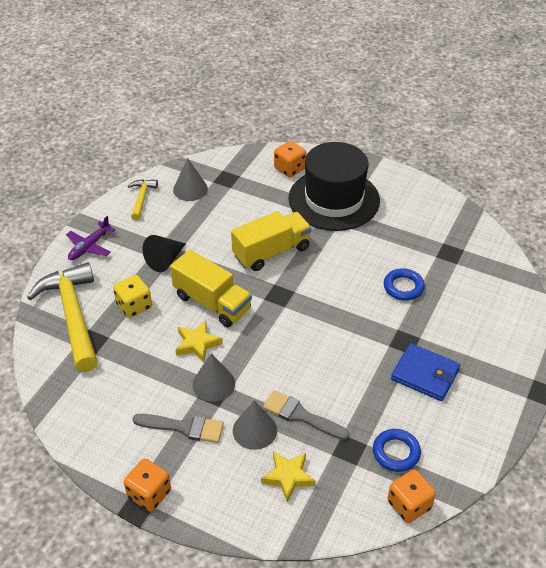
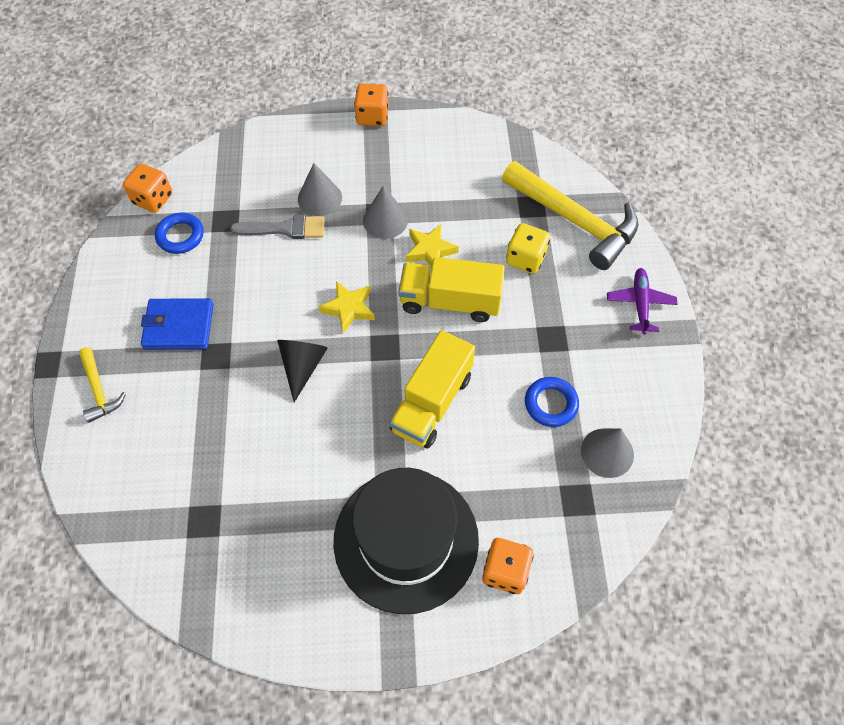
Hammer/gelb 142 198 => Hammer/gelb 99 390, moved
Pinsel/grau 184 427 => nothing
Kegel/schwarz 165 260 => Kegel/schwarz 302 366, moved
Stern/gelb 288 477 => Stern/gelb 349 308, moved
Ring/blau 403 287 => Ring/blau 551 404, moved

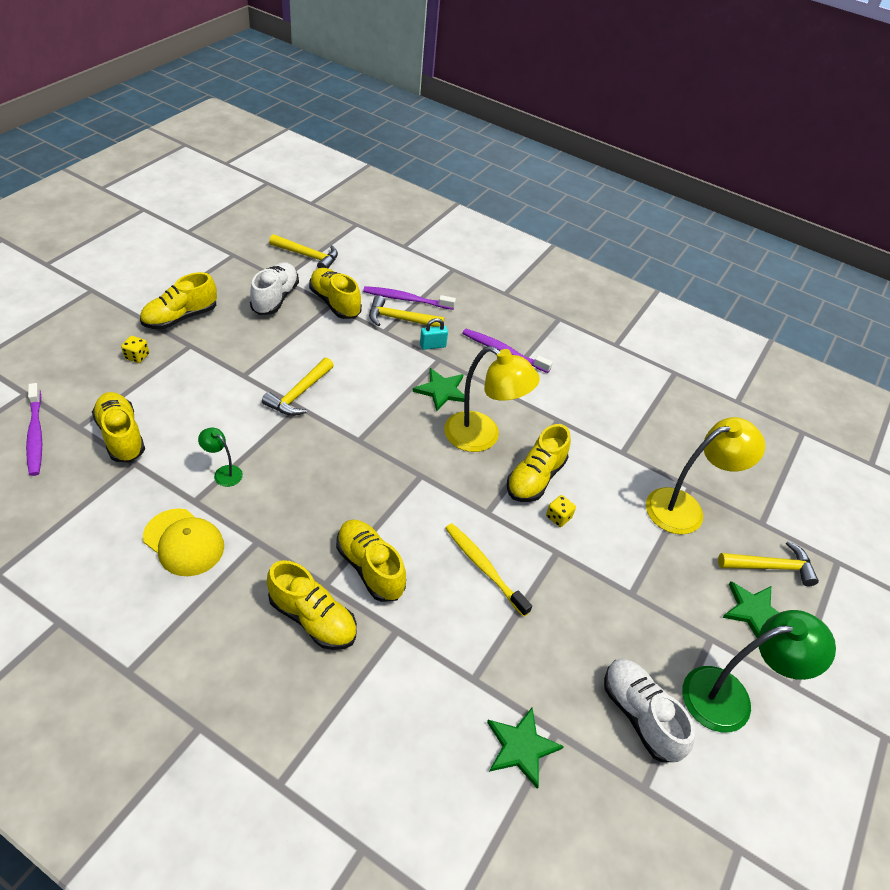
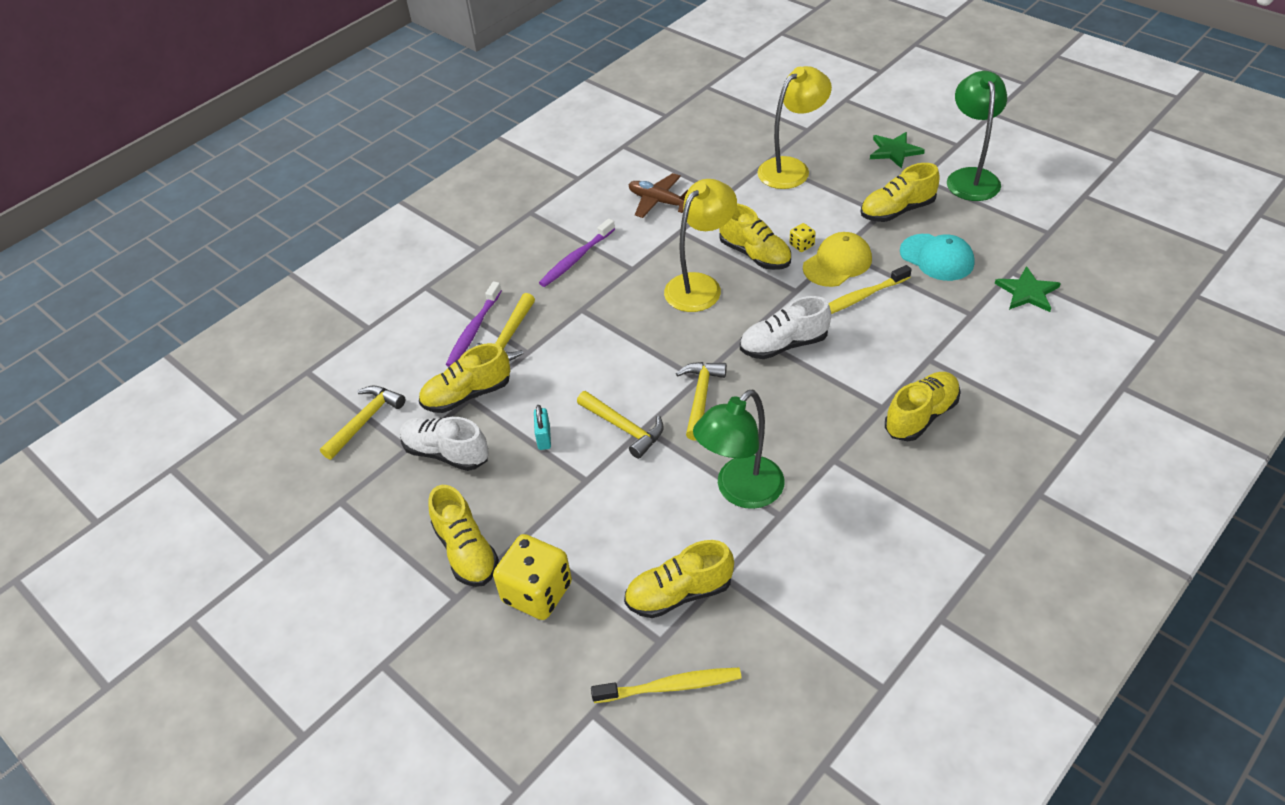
Zahnbürste/lila 35 435 => Zahnbürste/gelb 671 686
Spielwürfel/gelb 137 356 => Spielwürfel/gelb 537 592, x2.26
Kappe/gelb 184 542 => Kappe/gelb 837 263, moved
Lampe/grün 223 472 => Lampe/grün 740 491, x2.15
Schuh/gelb 370 568 => Schuh/gelb 897 210, moved
Stern/grün 441 390 => nothing
Vorhängeschloss/türkis 432 346 => Vorhängeschloss/türkis 544 437, moved
Schuh/weiß 640 715 => Schuh/weiß 783 345, moved
Lampe/gelb 685 508 => Lampe/gelb 791 168, 60 degrees clockwise
Hammer/gelb 770 567 => Hammer/gelb 700 397, moved
nothing => Flugzeug/braun 659 201
nothing => Kappe/türkis 937 257

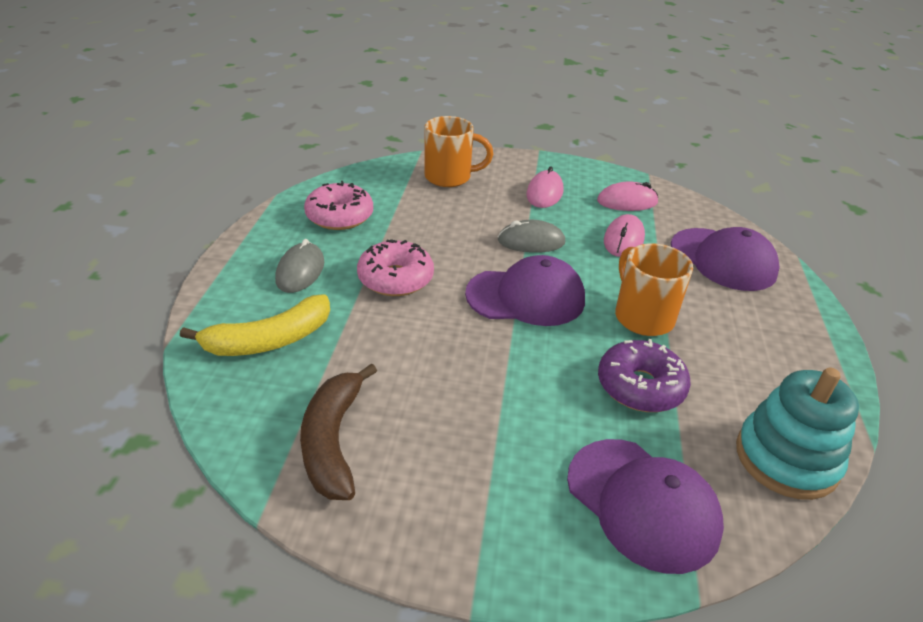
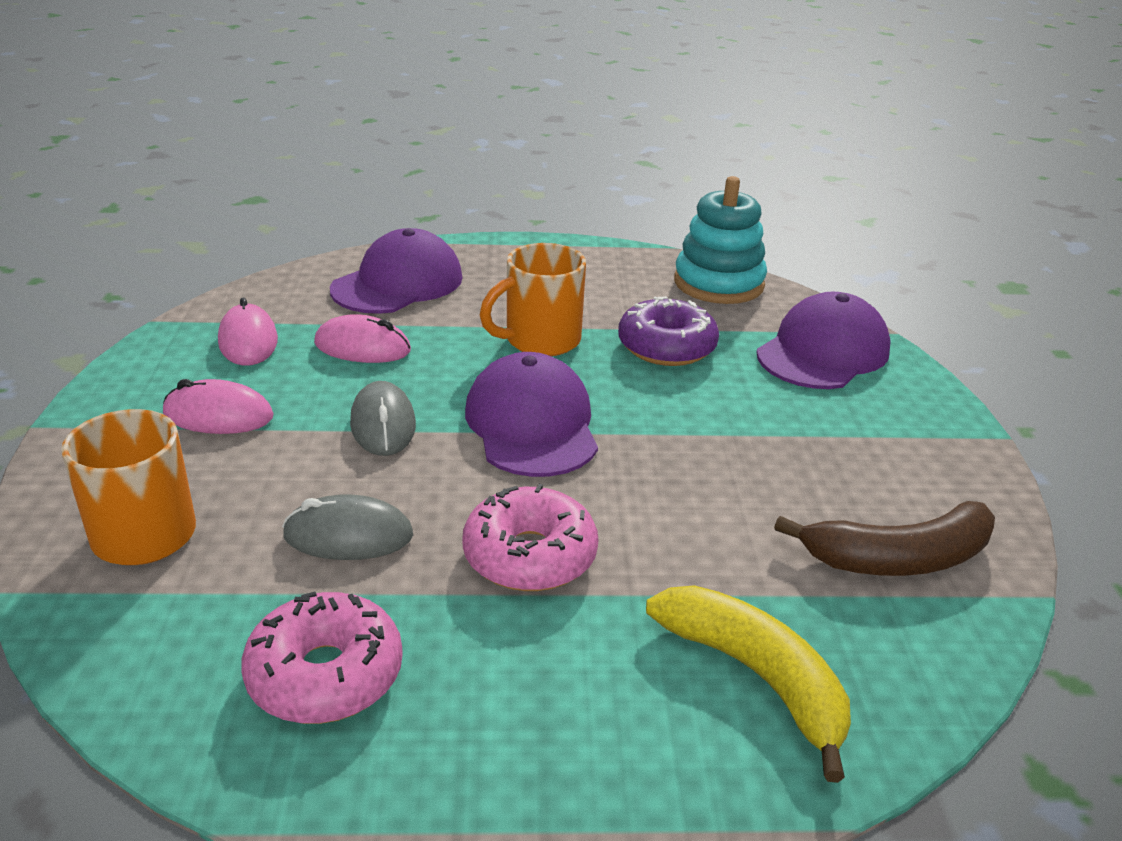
Computermaus/grau 300 271 => Computermaus/grau 348 536, moved

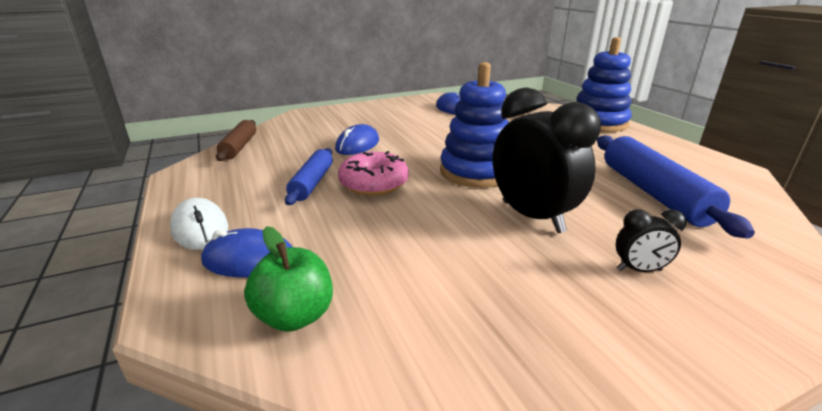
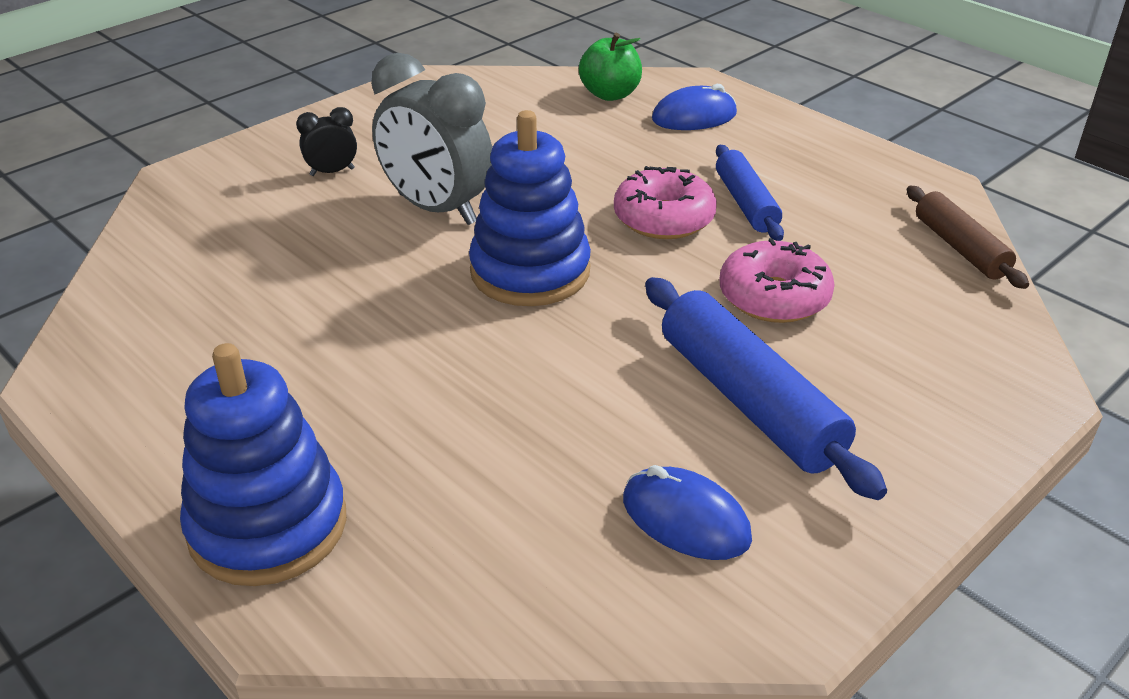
Computermaus/weiß 200 229 => nothing
Computermaus/blau 357 145 => Donut/rosa 774 297
Wecker/schwarz 532 216 => Wecker/grau 437 209
Nudelholz/blau 653 193 => Nudelholz/blau 749 401, moved

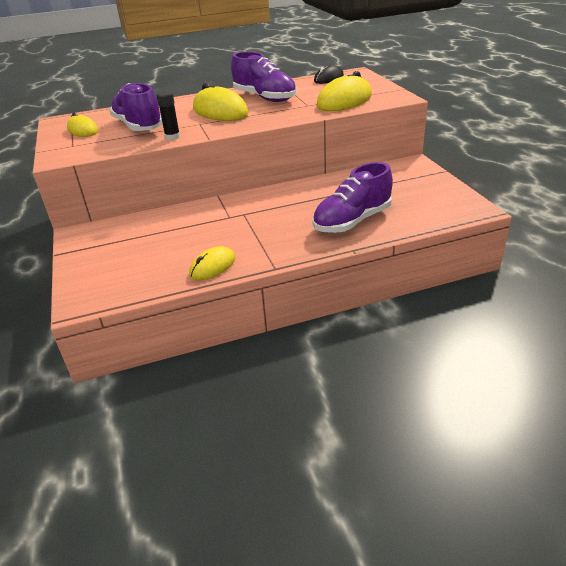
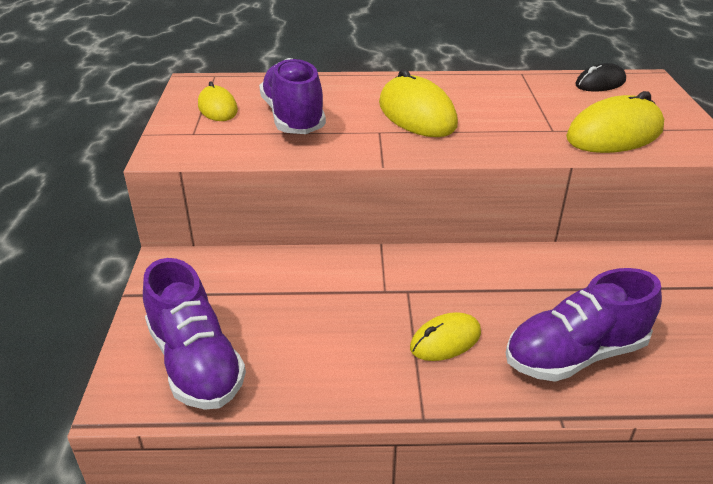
Klebestift/schwarz 172 137 => nothing
Computermaus/gelb 213 266 => Computermaus/gelb 445 340, moved
Schuh/lila 265 98 => Schuh/lila 195 362, moved

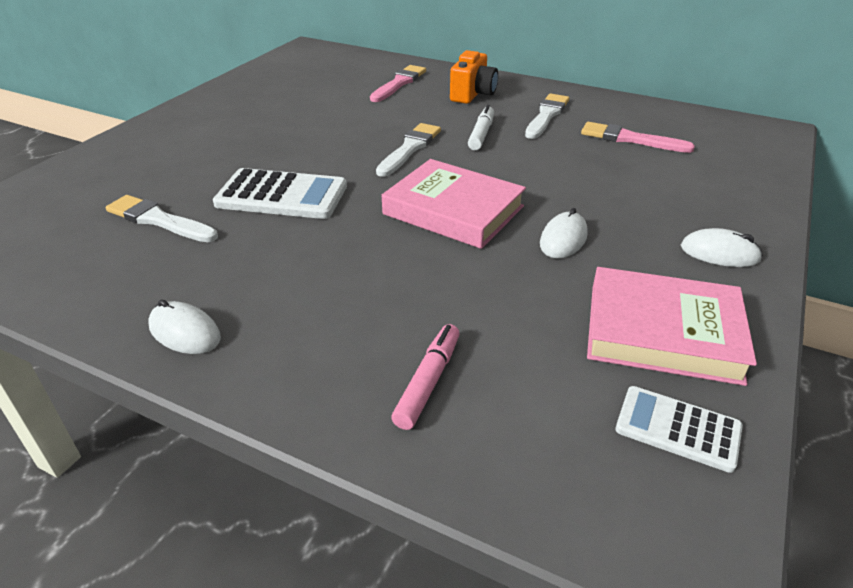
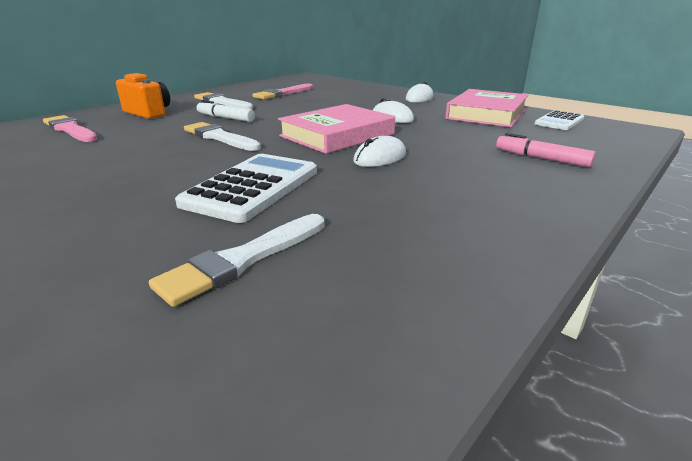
Computermaus/weiß 184 332 => Computermaus/weiß 380 158, moved

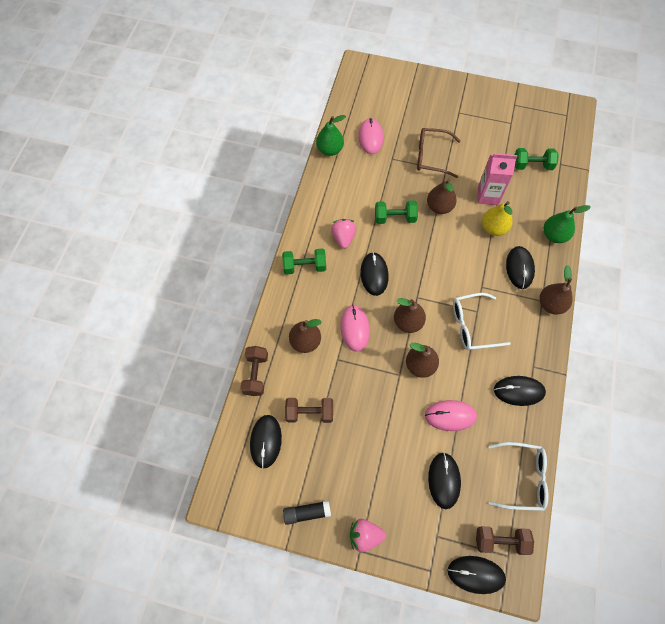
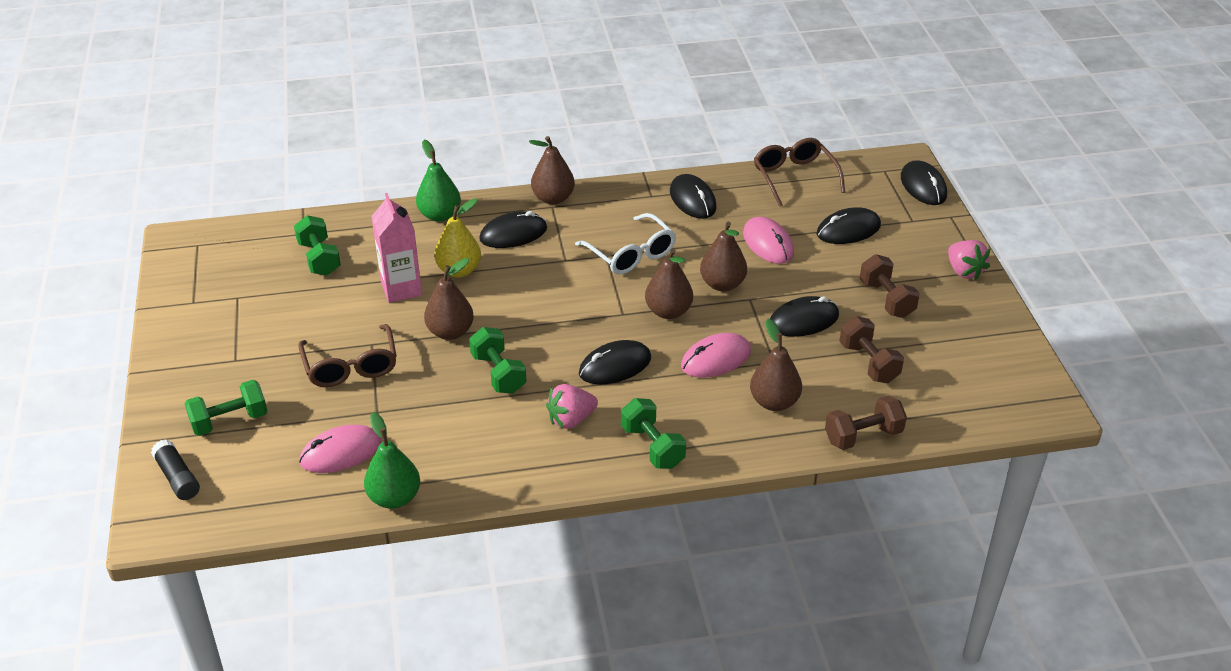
Computermaus/schwarz 266 441 => Computermaus/schwarz 803 320, moved
Klebestift/schwarz 307 513 => Klebestift/schwarz 177 478, moved
Hantel/braun 500 541 => Hantel/braun 886 299, moved
Brille/weiß 522 478 => Brille/braun 794 177
nothing => Hantel/grün 229 421

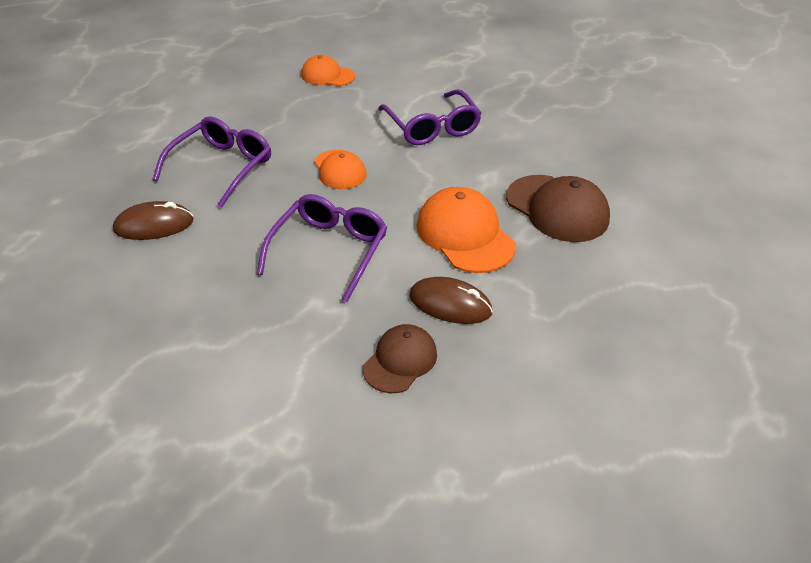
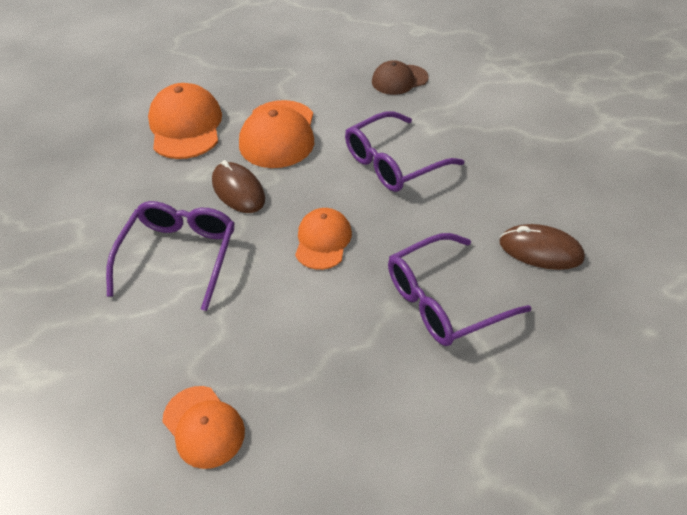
Computermaus/braun 450 304 => Computermaus/braun 238 190, moved
Kappe/braun 557 208 => Kappe/orange 186 126

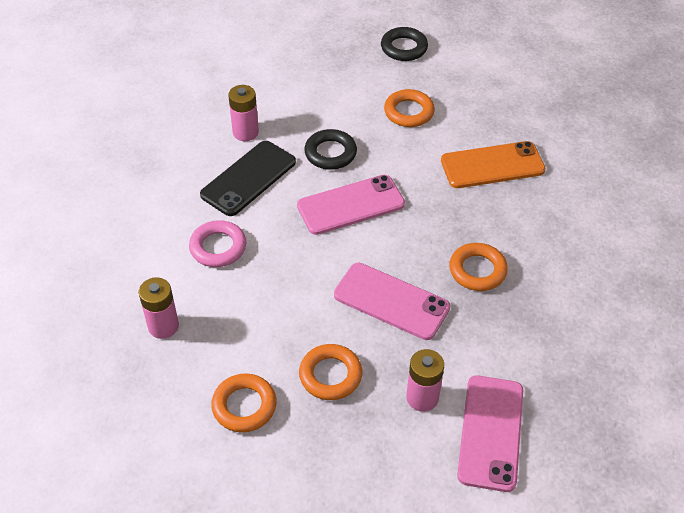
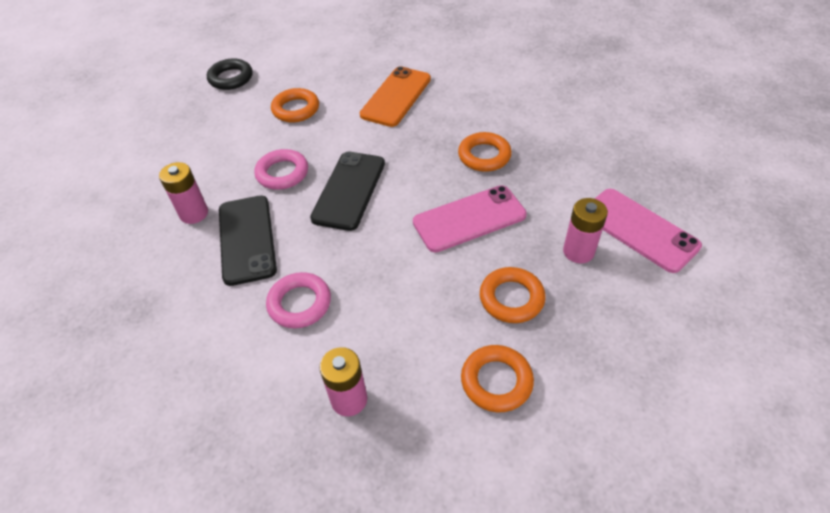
Handy/rosa 351 205 => Handy/schwarz 349 190
Ring/schwarz 330 153 => Ring/rosa 282 173

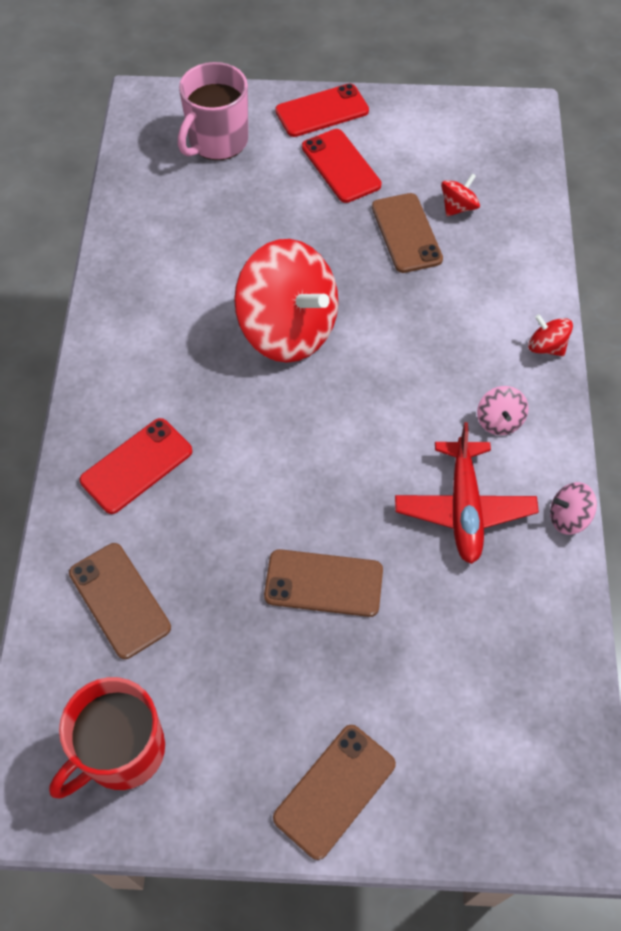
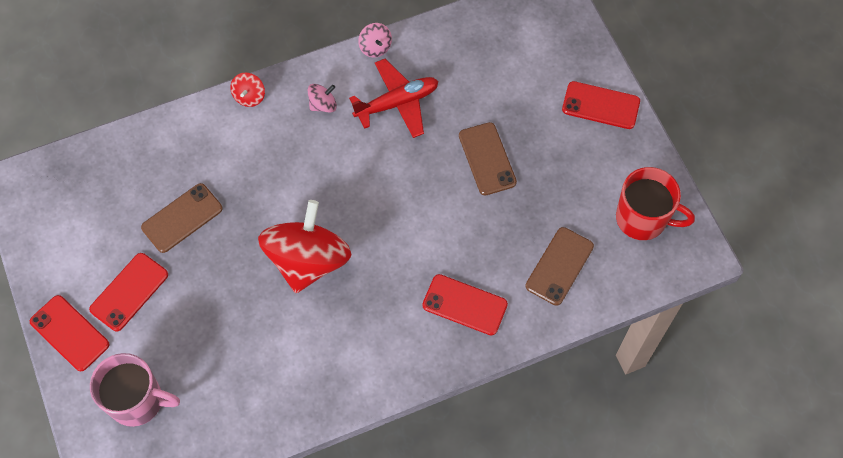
Handy/braun 335 791 => Handy/rot 600 105
Kreisel/rot 458 207 => nothing

